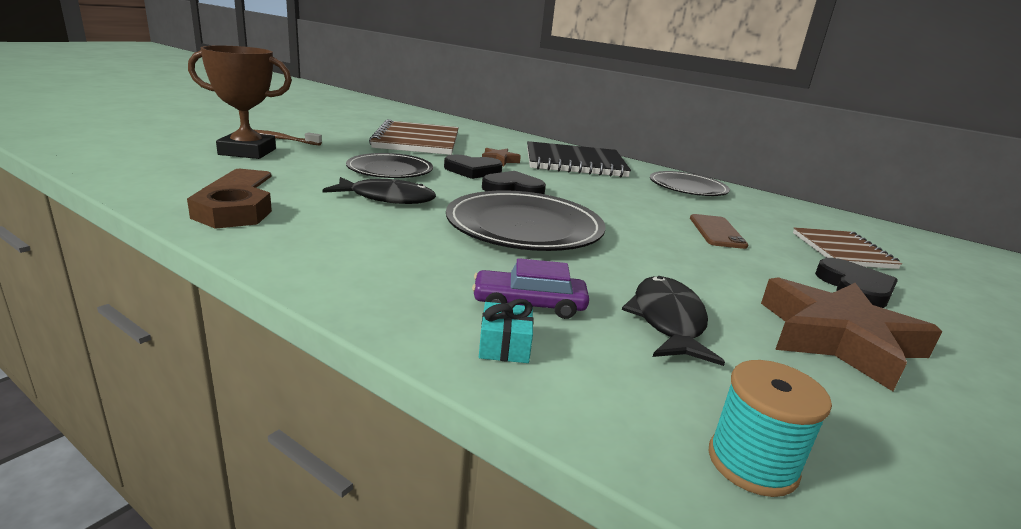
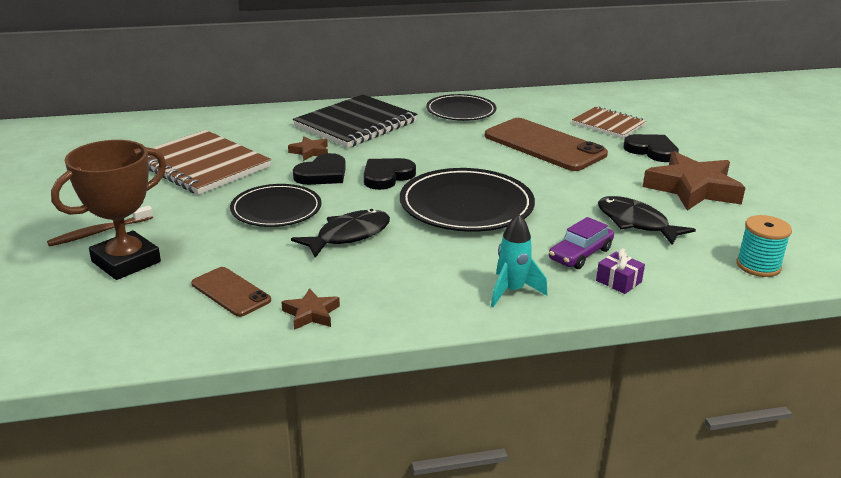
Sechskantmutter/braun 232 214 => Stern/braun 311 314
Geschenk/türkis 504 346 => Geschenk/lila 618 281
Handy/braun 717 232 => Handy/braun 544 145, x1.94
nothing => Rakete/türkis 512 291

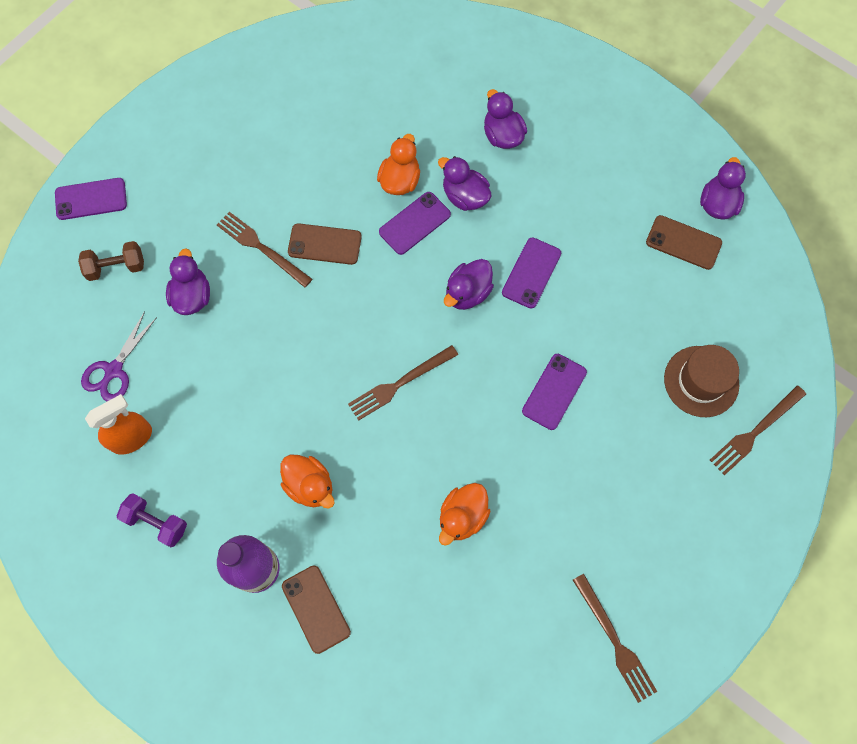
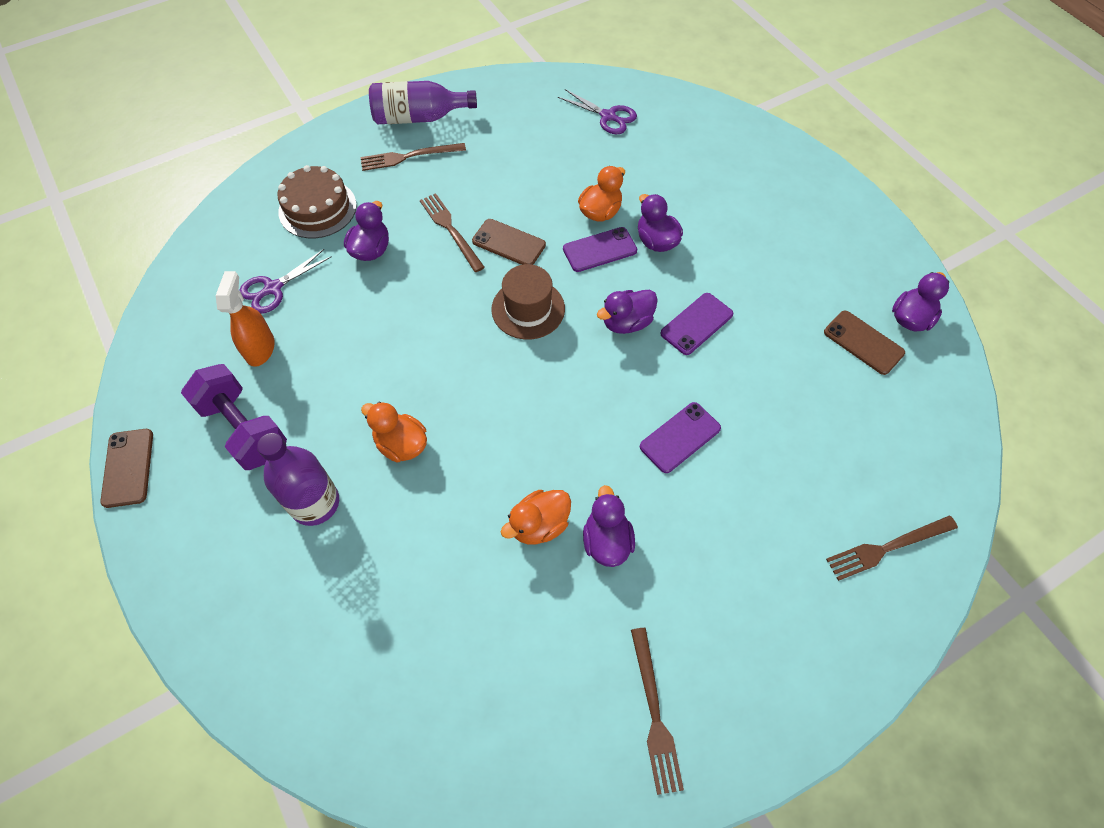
Handy/lila 91 199 => nothing
Hantel/braun 116 267 => Kuchen/braun 317 208
Sprühflasche/orange 132 437 => Sprühflasche/orange 260 348, 75 degrees counterclockwise
Hantel/lila 156 522 => Hantel/lila 244 429, x1.65
Ente/orange 310 485 => Ente/orange 401 444, 150 degrees clockwise
Handy/braun 316 609 => Handy/braun 128 468, moved
Gabel/braun 400 384 => Gabel/braun 409 157, moved
Ente/lila 502 135 => Ente/lila 607 541, moved
Hut/braun 701 381 => Hut/braun 528 309, moved
nothing => Flasche/lila 419 117
nothing => Schere/lila 608 116

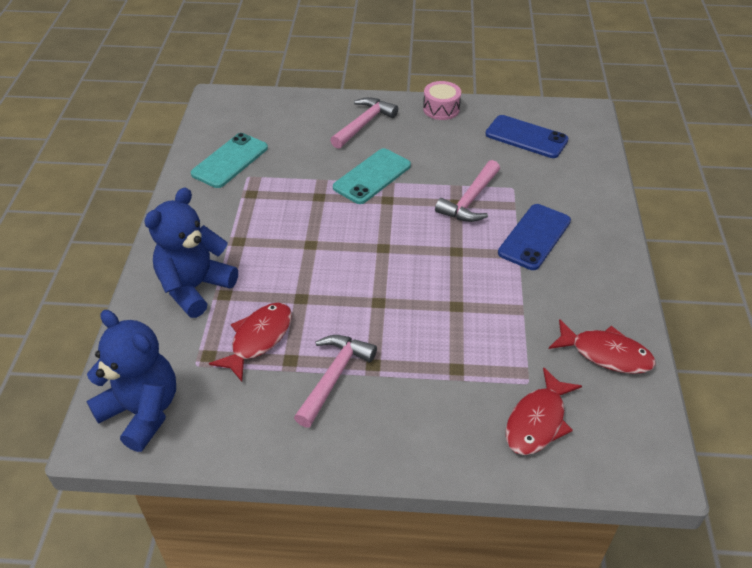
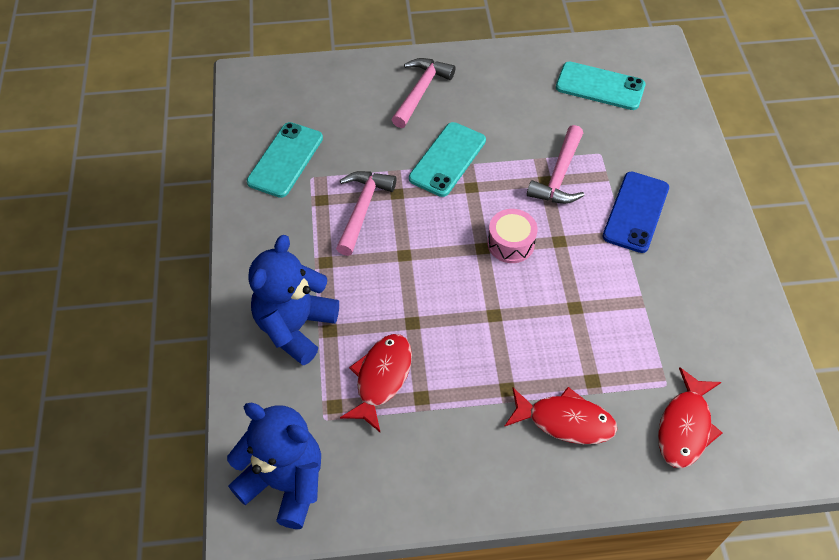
Hammer/rosa 334 376 => Hammer/rosa 362 209, moved
Trommel/rosa 441 109 => Trommel/rosa 511 243, moved
Handy/blau 526 137 => Handy/türkis 600 86
Fisch/rot 606 354 => Fisch/rot 565 421, moved

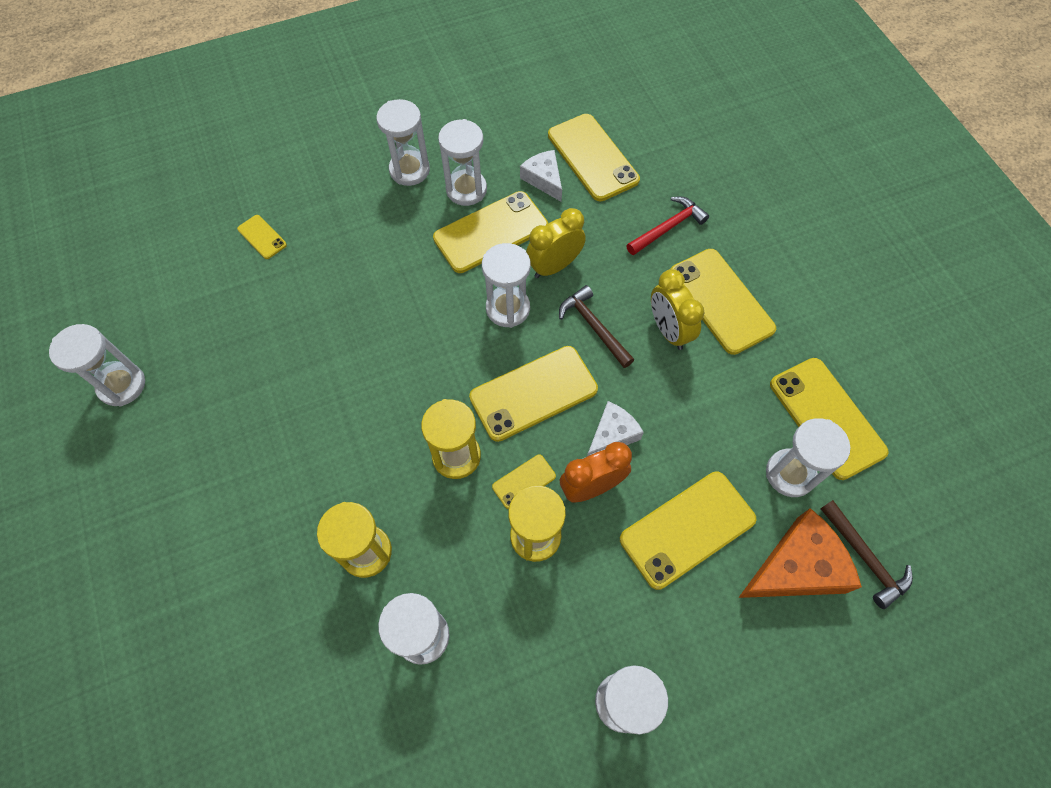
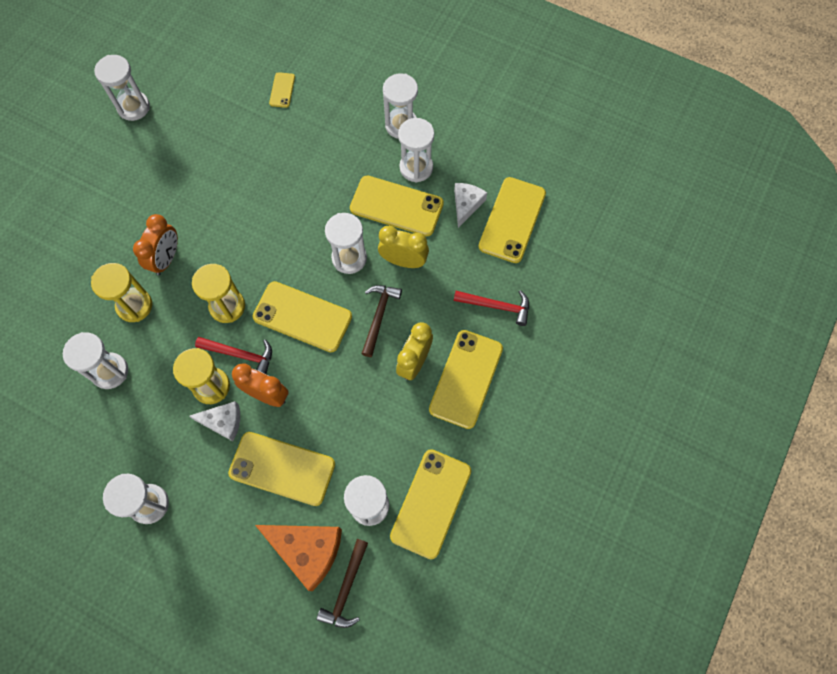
Handy/gelb 524 481 => Hammer/rot 240 355
Käse/weiß 612 435 => Käse/weiß 223 422, moved
nothing => Wecker/orange 166 259

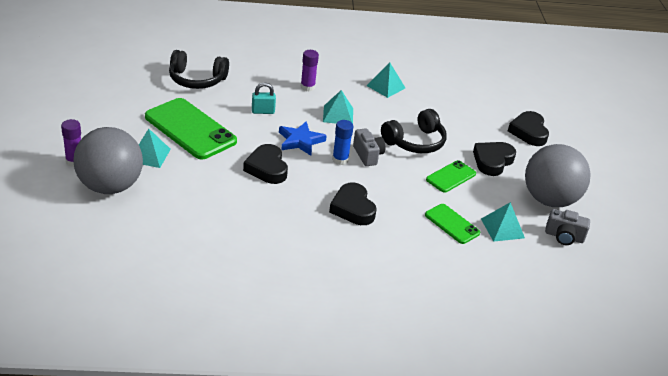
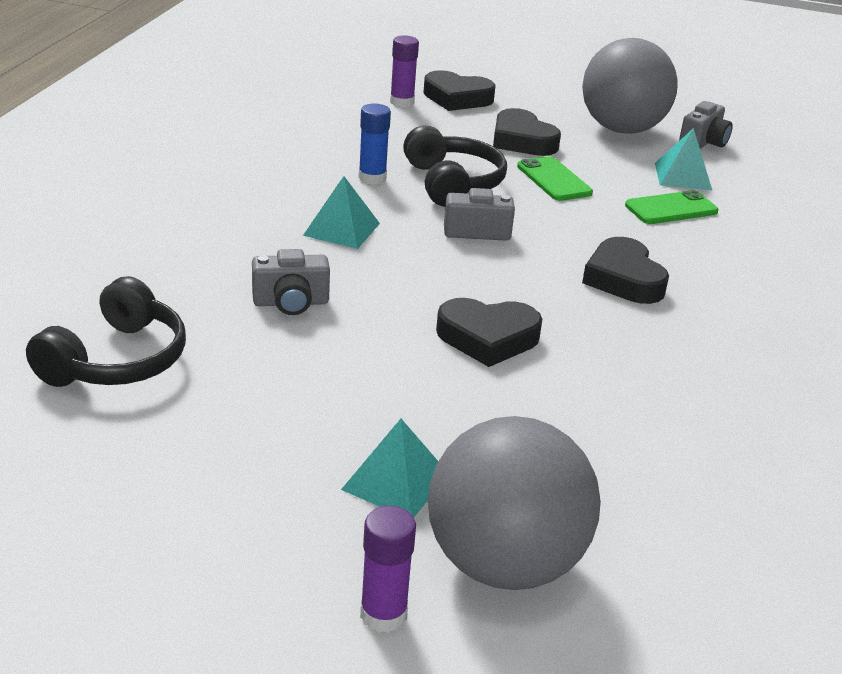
Handy/grün 190 129 => nothing
Vorhängeschloss/türkis 263 111 => Kamera/grau 291 303
Stern/blau 300 141 => nothing
Klebestift/lila 307 87 => Klebestift/lila 402 102, moved
Herz/schwarz 353 208 => Herz/schwarz 623 279, 75 degrees clockwise
Klebestift/blau 340 160 => Klebestift/blau 372 178, moved
Pyramide/türkis 386 86 => nothing

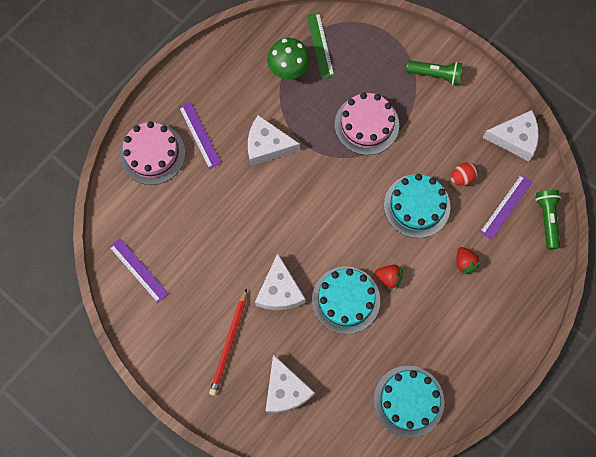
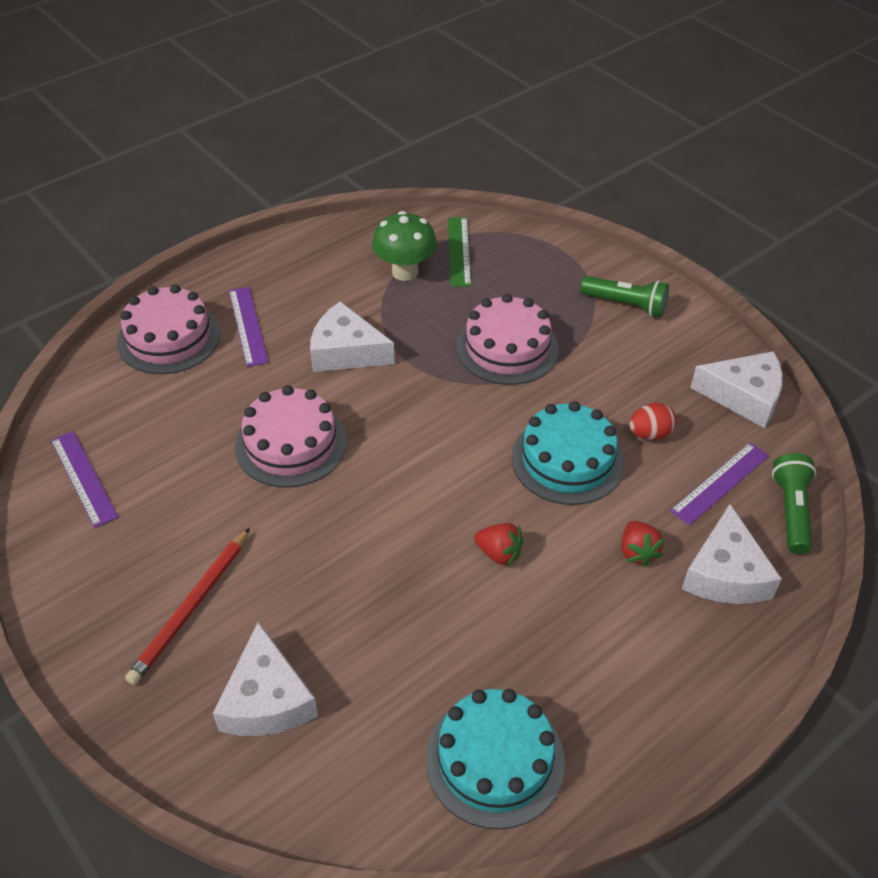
Käse/weiß 279 291 => Käse/weiß 725 573, moved
Kuchen/türkis 346 300 => nothing
nothing => Kuchen/rosa 291 443

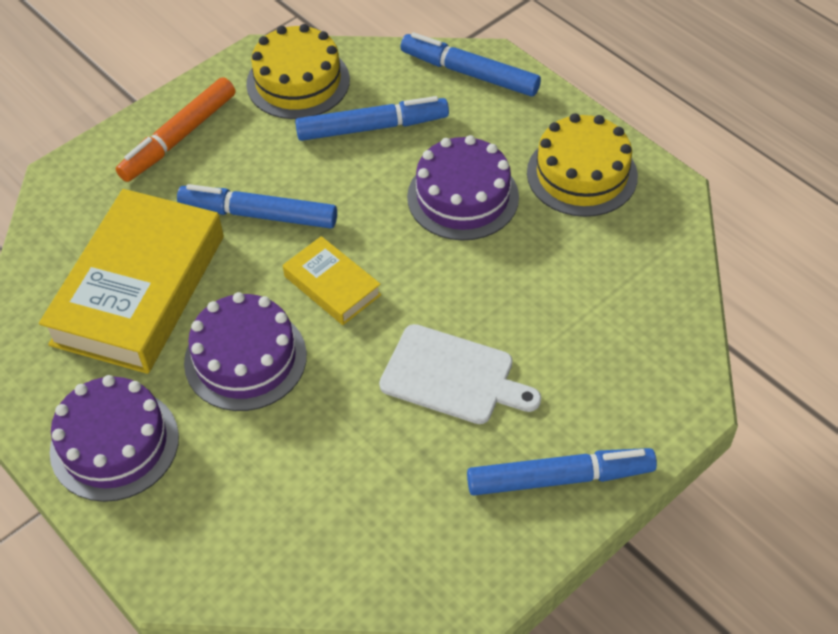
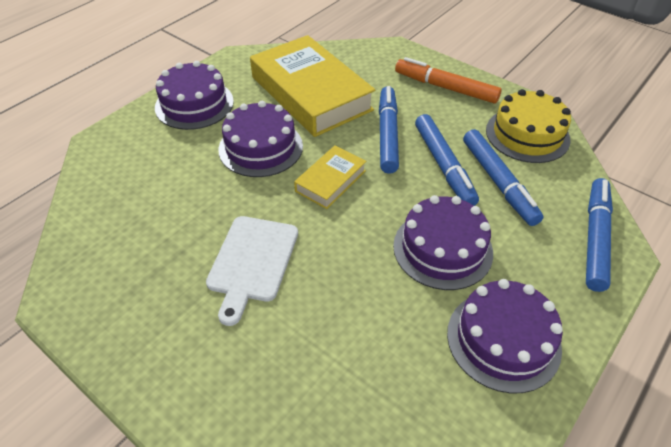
Buch/gelb 139 289 => Buch/gelb 311 93, 45 degrees clockwise
Filzstift/blau 560 478 => Filzstift/blau 443 165, moved
Kuchen/gelb 582 174 => Kuchen/lila 503 340

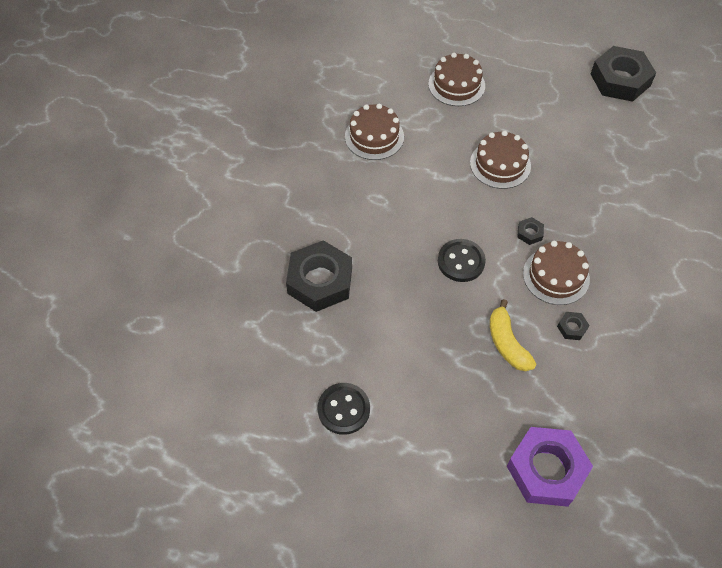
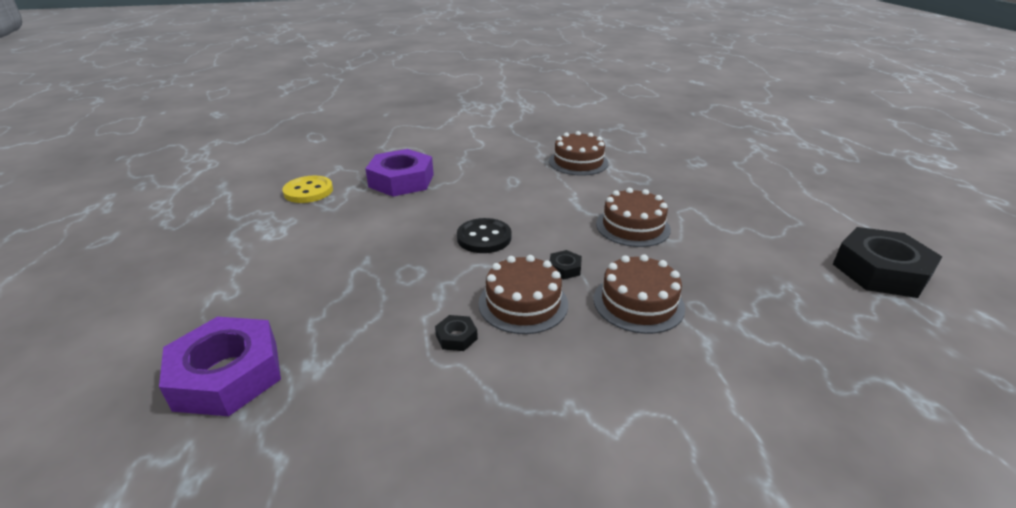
Sechskantmutter/schwarz 320 281 => Sechskantmutter/lila 401 180
Knopf/schwarz 343 409 => nothing
Kuchen/braun 456 85 => Kuchen/braun 638 303, moved
Banane/gelb 507 343 => nothing
nothing => Knopf/gelb 308 191

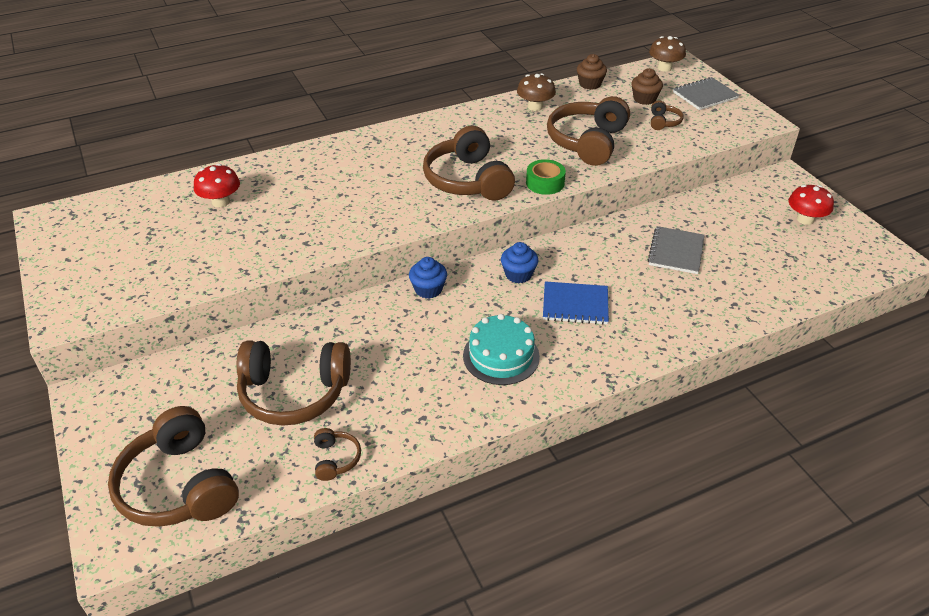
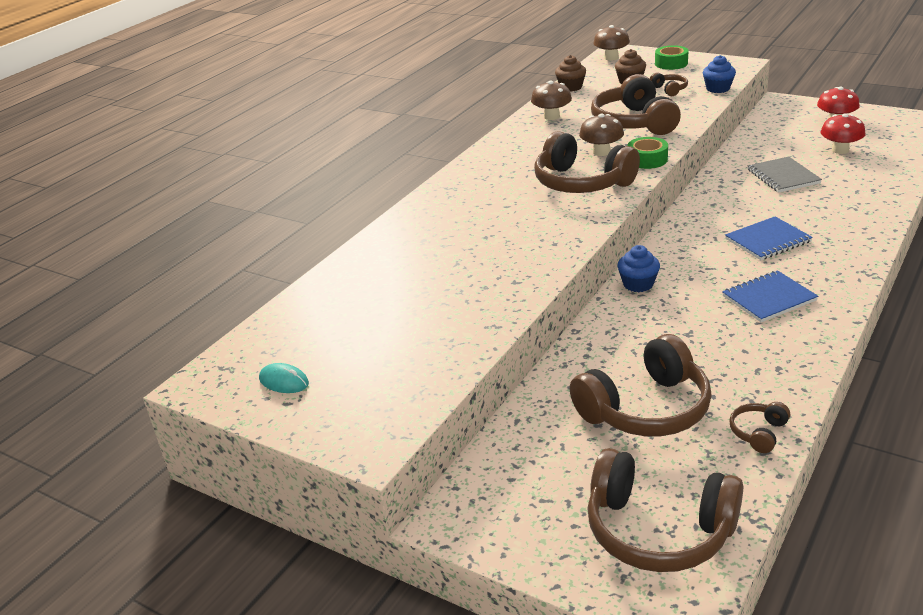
Pilz/rot 221 202 => Pilz/rot 840 150, moved
Kopfhörer/braun 335 459 => Kopfhörer/braun 758 433, 105 degrees counterclockwise
Kuchen/türkis 501 356 => Notizbuch/blau 769 298
Muffin/blau 518 274 => Muffin/blau 718 88, moved
Notizbuch/grau 705 95 => Klebeband/grün 671 63
nothing => Computermaus/türkis 284 381
nothing => Pilz/braun 601 152

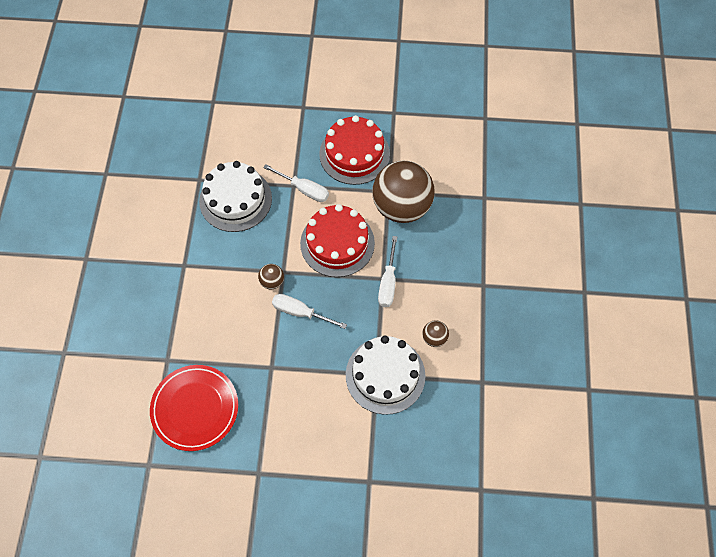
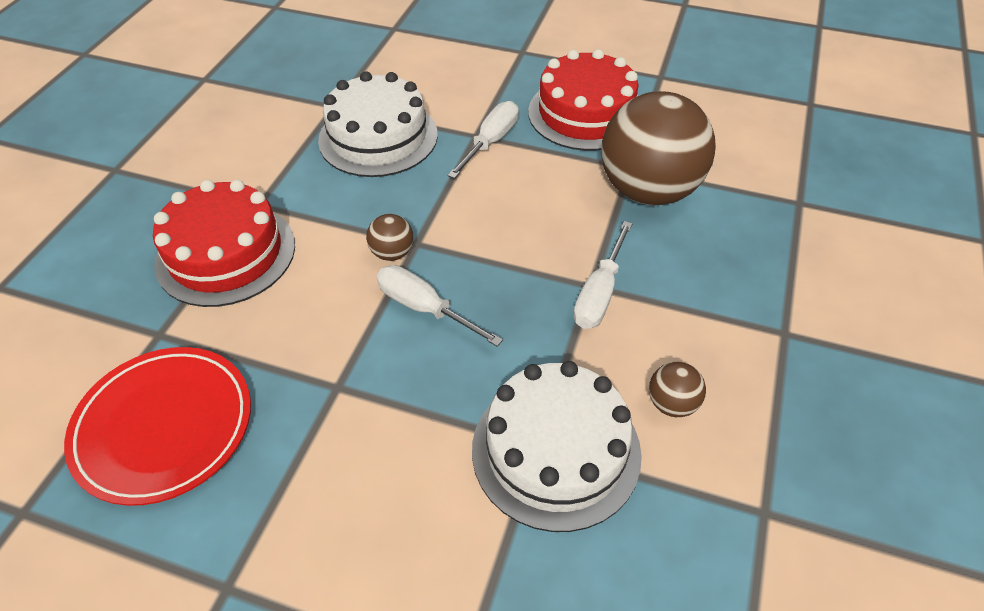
Schraubenzieher/weiß 304 189 => Schraubenzieher/weiß 490 142, 105 degrees counterclockwise
Kuchen/rot 337 243 => Kuchen/rot 226 253, moved

